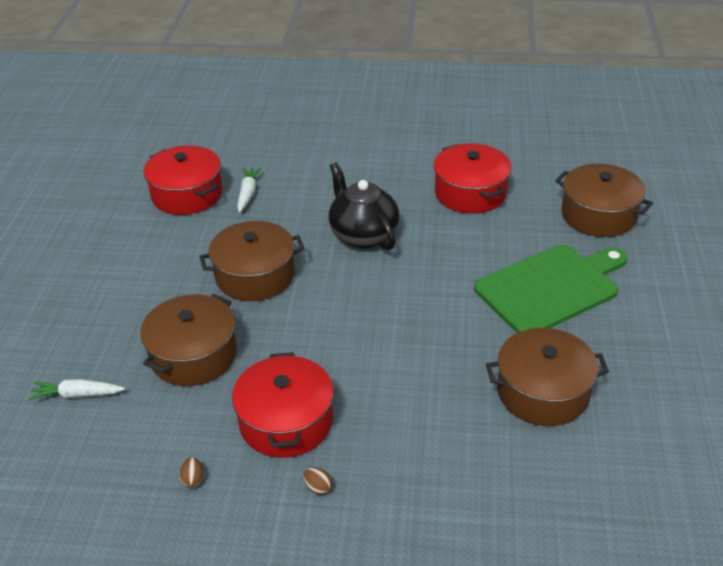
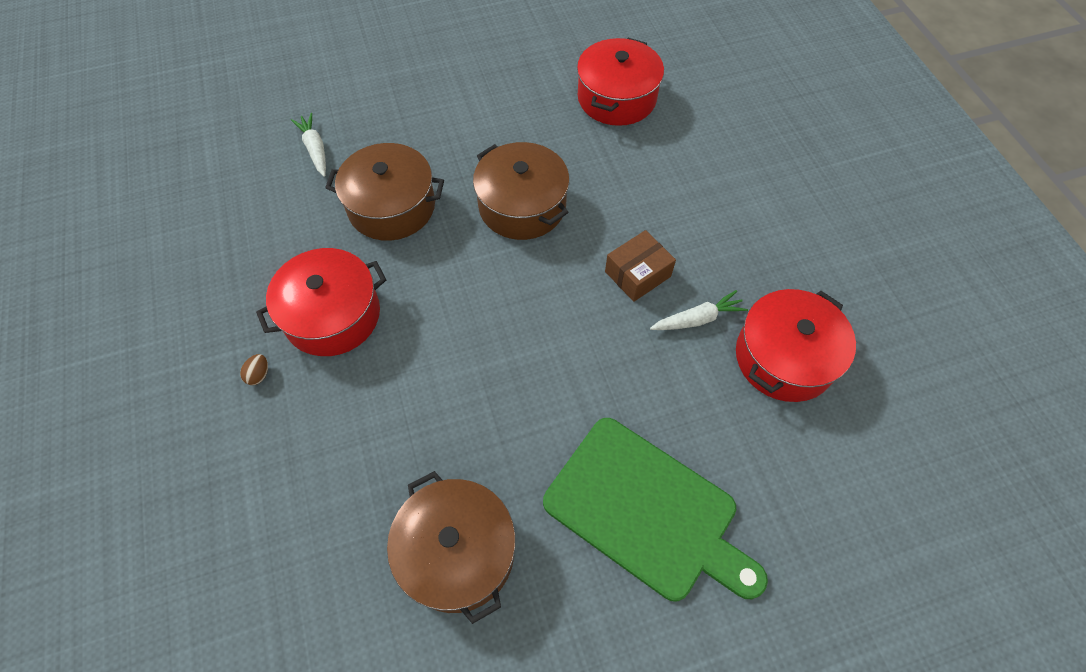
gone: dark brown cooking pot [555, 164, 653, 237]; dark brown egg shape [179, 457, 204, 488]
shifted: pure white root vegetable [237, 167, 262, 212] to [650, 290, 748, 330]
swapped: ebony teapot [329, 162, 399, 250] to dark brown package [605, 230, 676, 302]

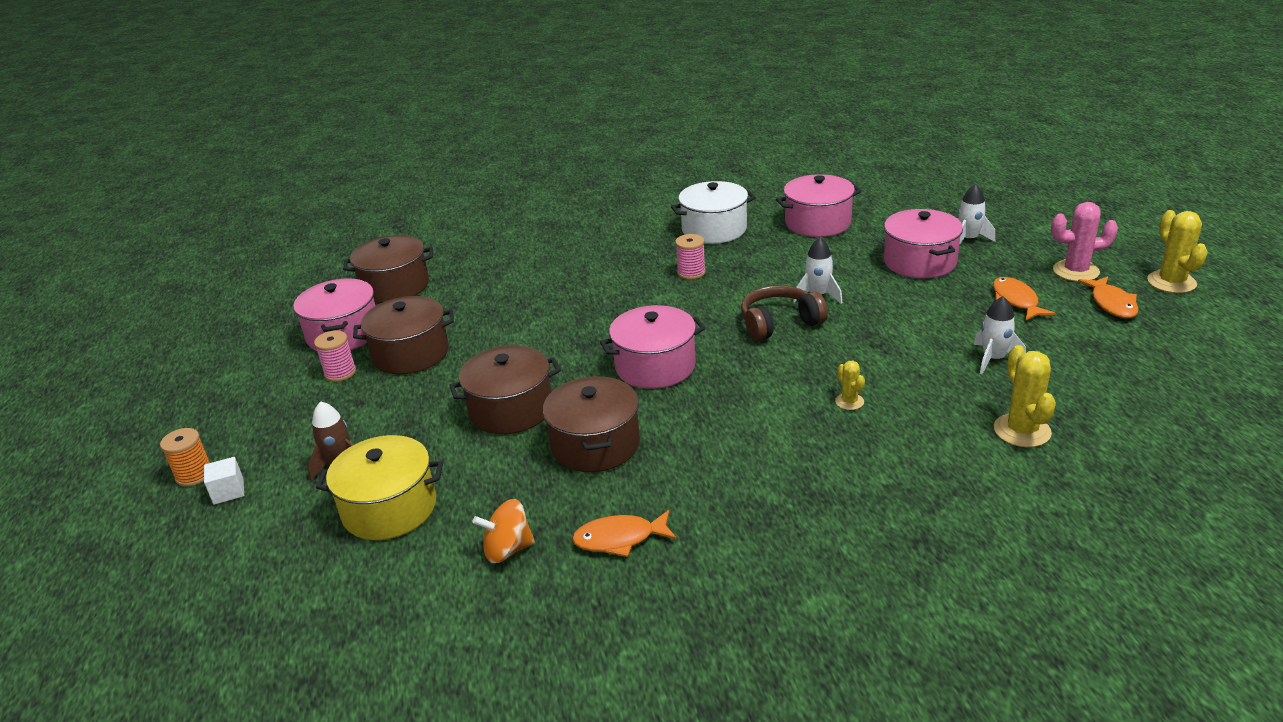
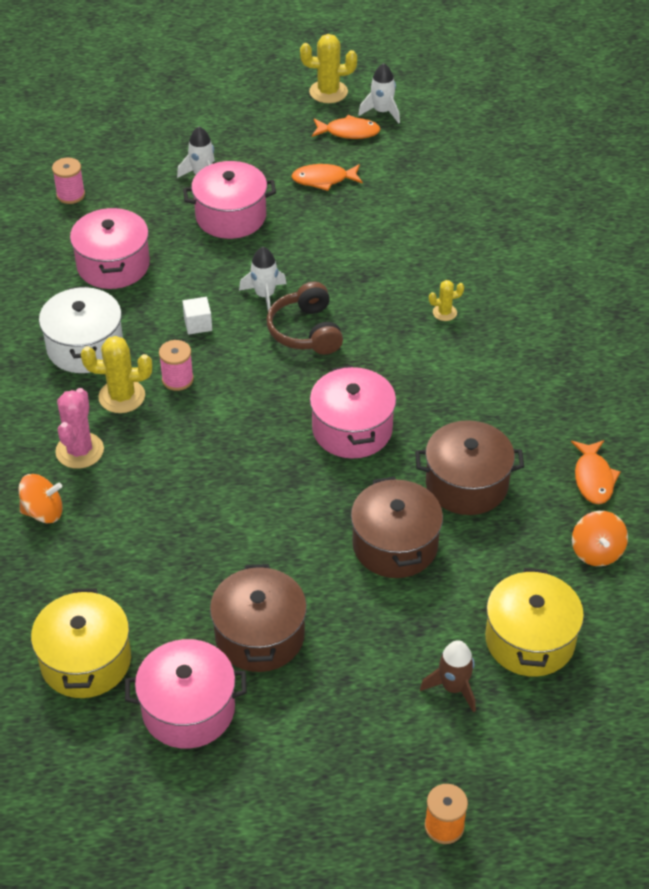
new: bright orange spinning top [18, 474, 63, 523]
shifted: rose-pink prickly plant [1051, 202, 1118, 282] to [55, 388, 104, 469]; pure white spaceship [974, 296, 1026, 374] to [358, 63, 400, 123]; rose-pink bobbin [314, 331, 356, 382] to [52, 157, 85, 204]; golden prickly plant [994, 345, 1056, 447] to [81, 336, 152, 413]; pure white block [204, 457, 244, 505] to [182, 297, 212, 335]
repainted: dark brown cooking pot [343, 235, 433, 303] to golden cooking pot [31, 588, 131, 698]

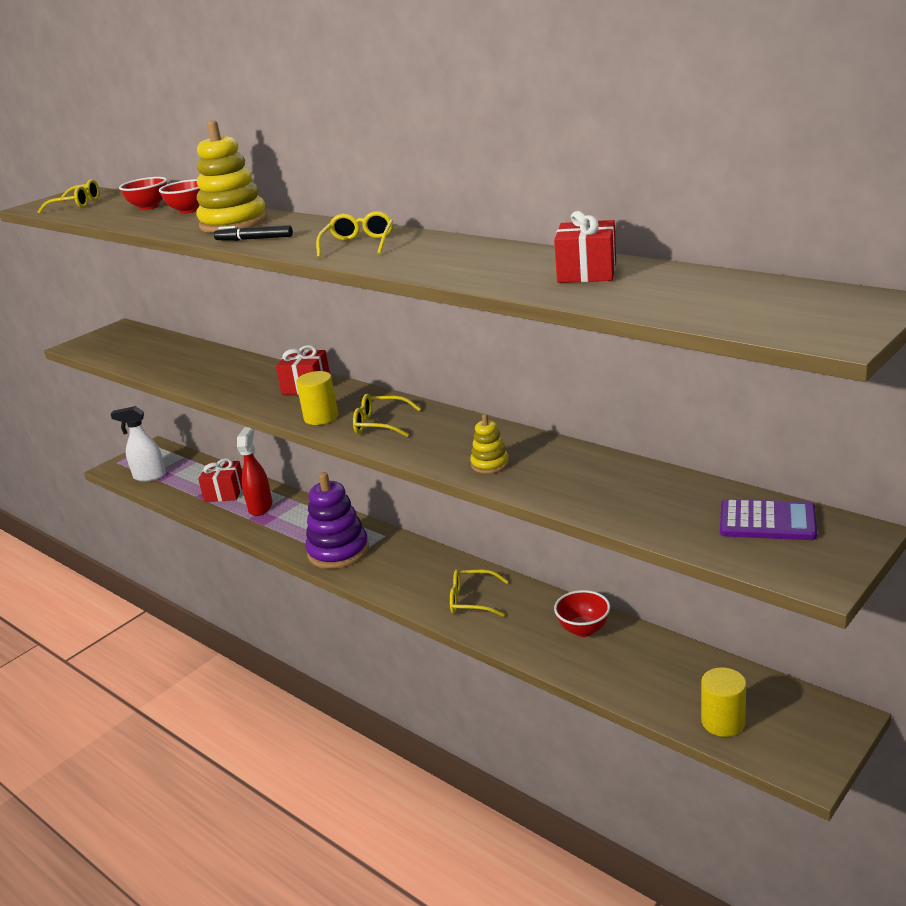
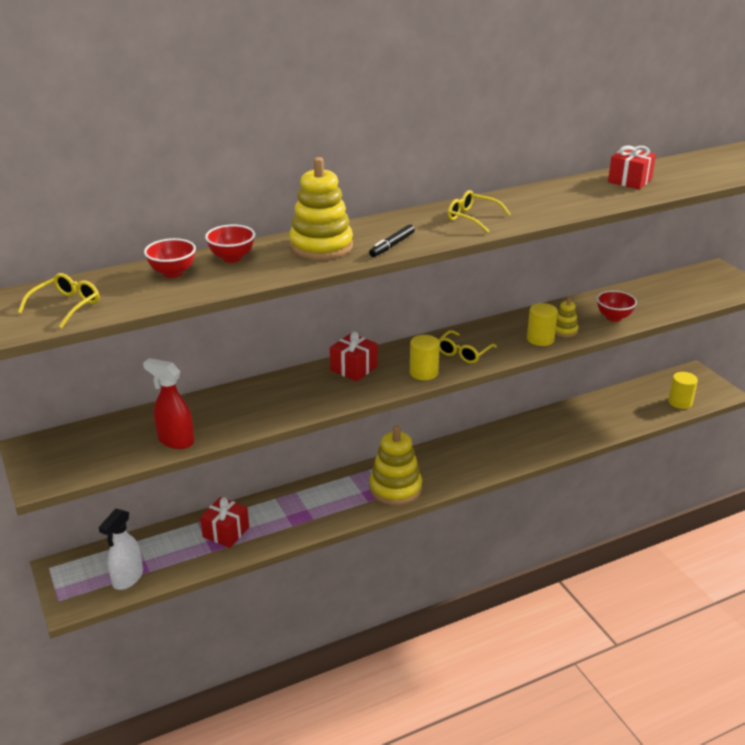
gone: violet pocket calculator [720, 499, 817, 540]; golden glasses [450, 569, 509, 617]
new: golden solid cylinder [527, 303, 558, 346]
shifted: red spray bottle [237, 427, 272, 516] to [143, 358, 194, 449]; red serving bowl [554, 590, 610, 637] to [597, 290, 637, 322]
repainted: violet stacking rings [305, 472, 369, 569] to golden stacking rings [369, 425, 422, 506]

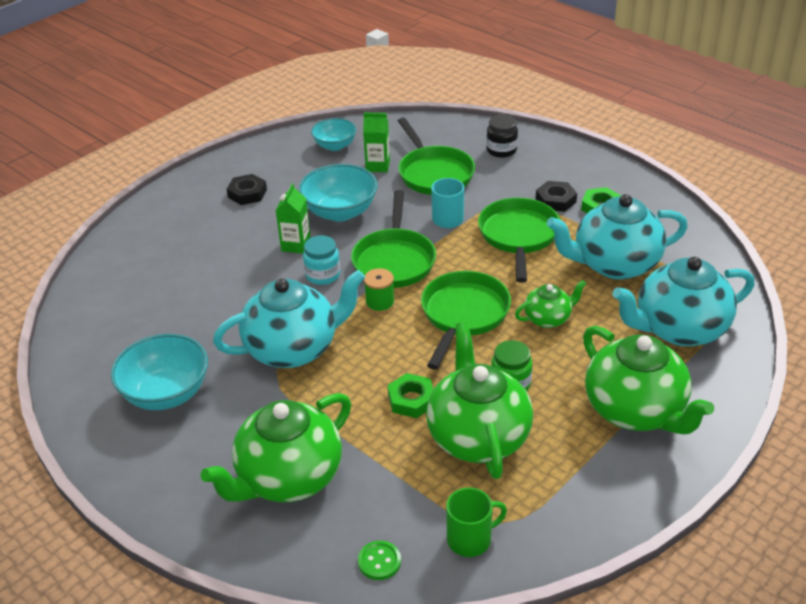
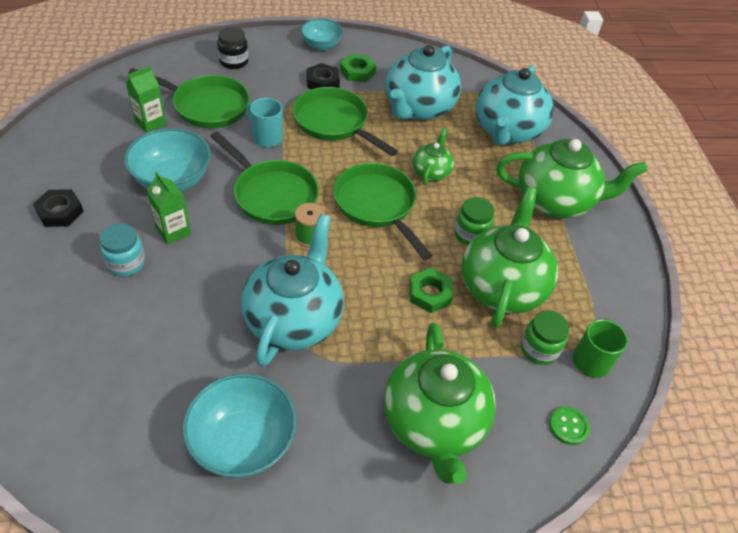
new: emerald preserve jar [521, 310, 569, 365]
shifted: aqua serving bowl [311, 118, 357, 151] to [301, 19, 343, 50]; aqua preserve jar [303, 235, 340, 285] to [100, 223, 145, 277]
rotated: emerald teapot [426, 322, 533, 479] = [461, 187, 558, 328] 75 degrees clockwise

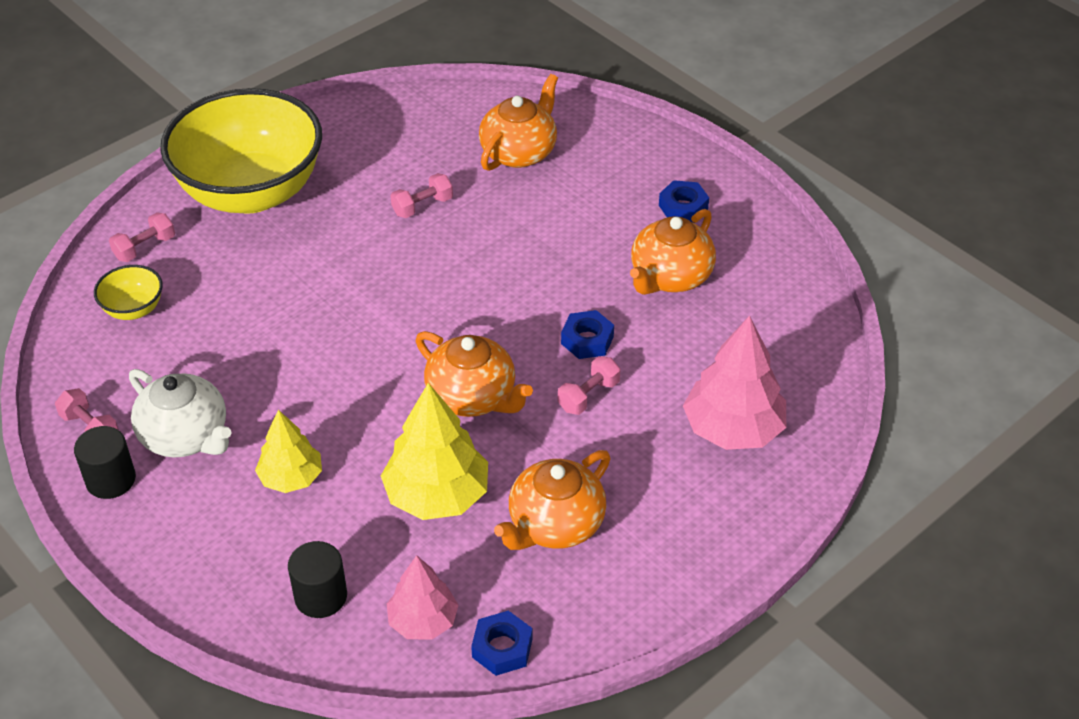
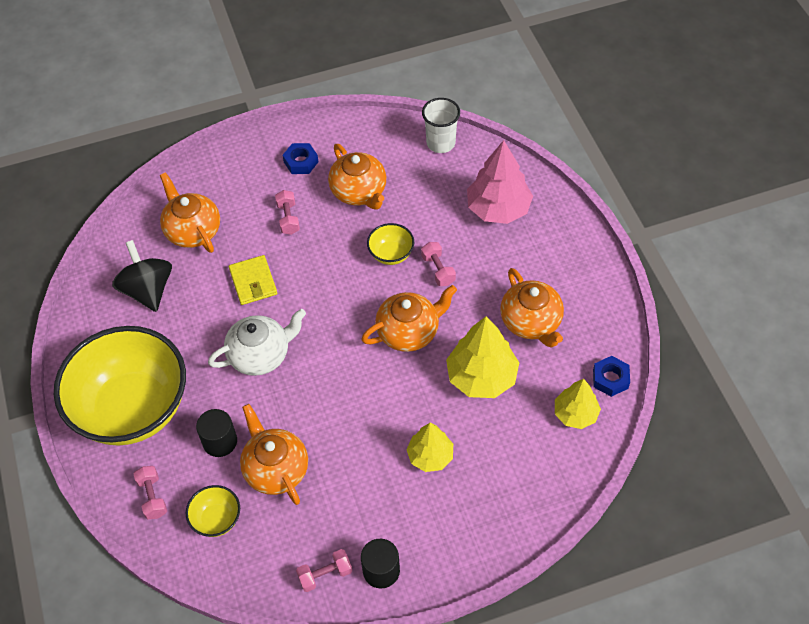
new: pure white cup [422, 98, 460, 153]; ebony spinning top [112, 240, 172, 312]; golden wallet [229, 255, 277, 305]; bright orange teapot [240, 404, 308, 505]
shifted: rose-pink dumbbell [390, 173, 453, 218] to [275, 190, 300, 235]; pure white teapot [129, 369, 231, 458] to [208, 309, 306, 376]; ebony solid cylinder [288, 541, 347, 618] to [196, 409, 237, 457]
swapped: blue nut [561, 310, 614, 359] to golden serving bowl [367, 223, 414, 265]
repainted: rose-pink tree [387, 555, 458, 640] to golden tree [555, 379, 601, 429]

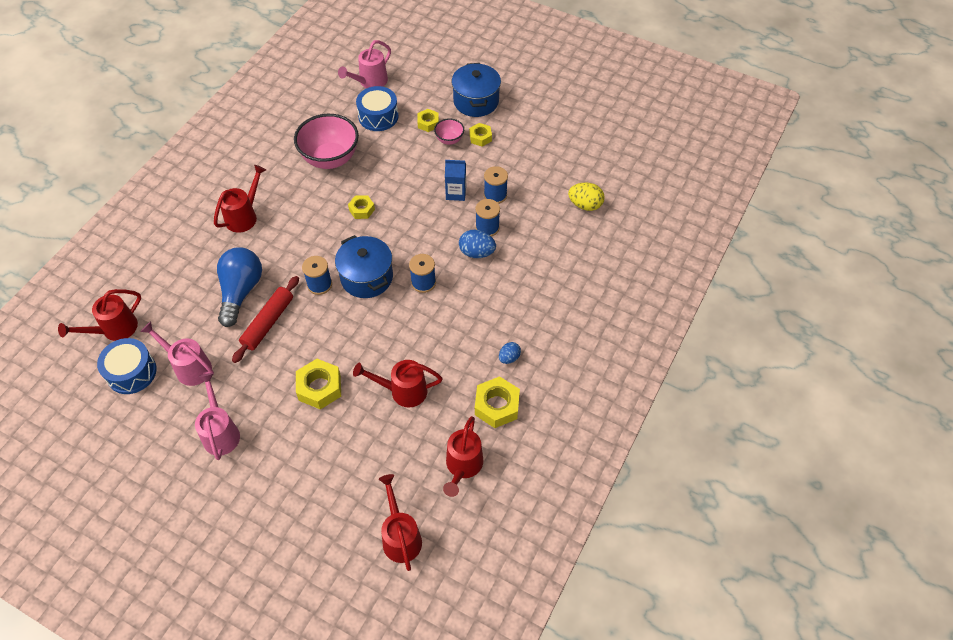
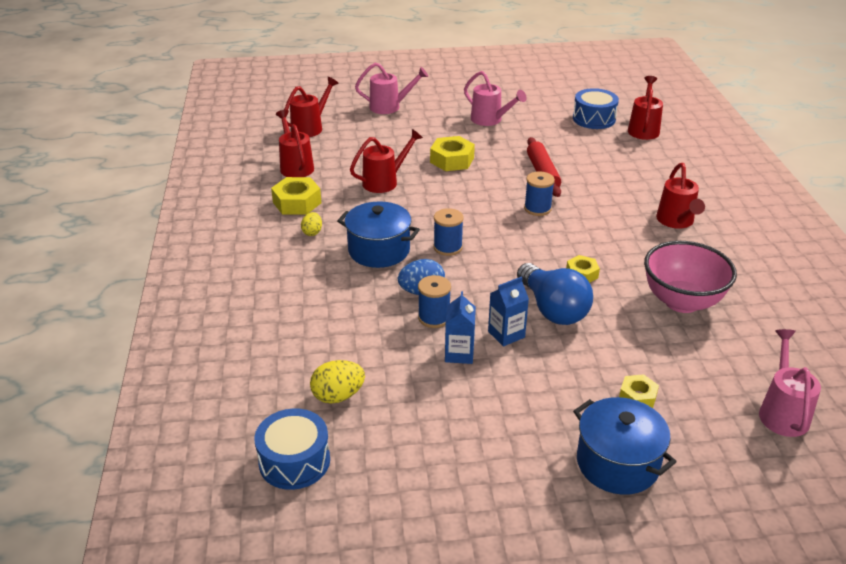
gone: rose-pink serving bowl [434, 118, 464, 145]; golden nut [469, 123, 492, 147]
shifted: blue snare drum [356, 86, 398, 131] to [254, 409, 330, 490]; blue cooking pot [335, 235, 393, 298] to [337, 201, 420, 268]; blue lightbulb [217, 247, 262, 327] to [517, 263, 593, 325]; rose-pink watering pot [140, 321, 214, 386] to [355, 63, 428, 114]
swapped: blue bobbin [484, 166, 508, 204] to blue carton [445, 291, 476, 364]
repainted: blue egg shape [499, 342, 521, 364] to golden egg shape [301, 212, 322, 236]
rotated: red watering pot [379, 474, 422, 571] = [284, 77, 339, 137] 90 degrees counterclockwise

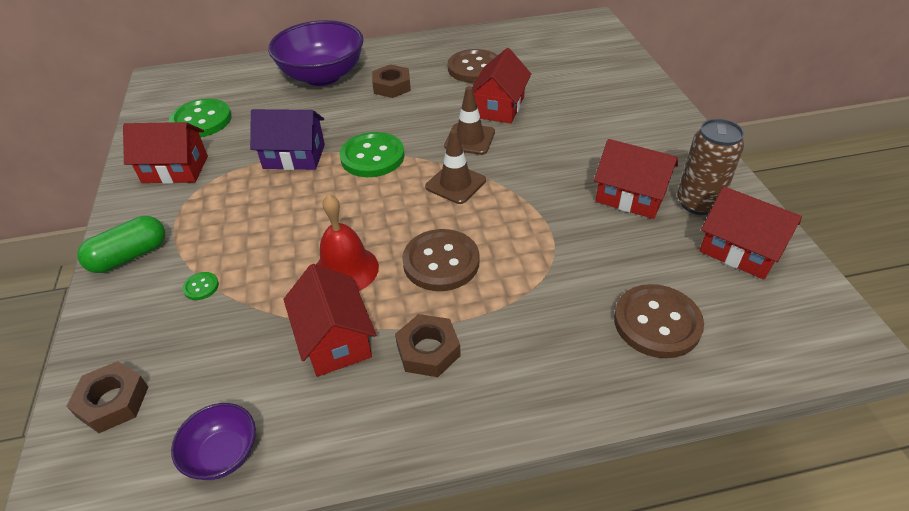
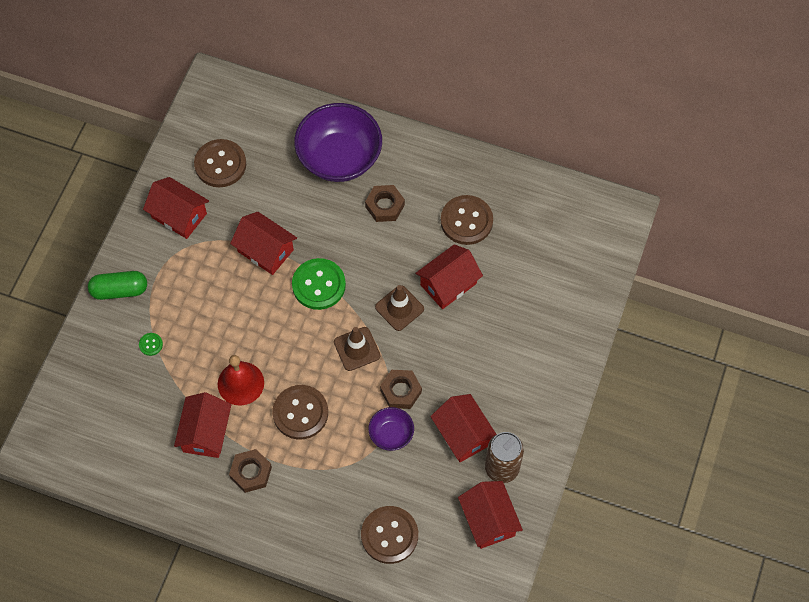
shifted: dark brown nut [66, 361, 148, 433] to [380, 370, 422, 409]; violet serving bowl [171, 403, 256, 480] to [368, 407, 414, 451]
repainted: emerald button [169, 98, 232, 137] to dark brown button [194, 139, 246, 187]; violet house [250, 109, 325, 170] to red house [230, 212, 297, 275]

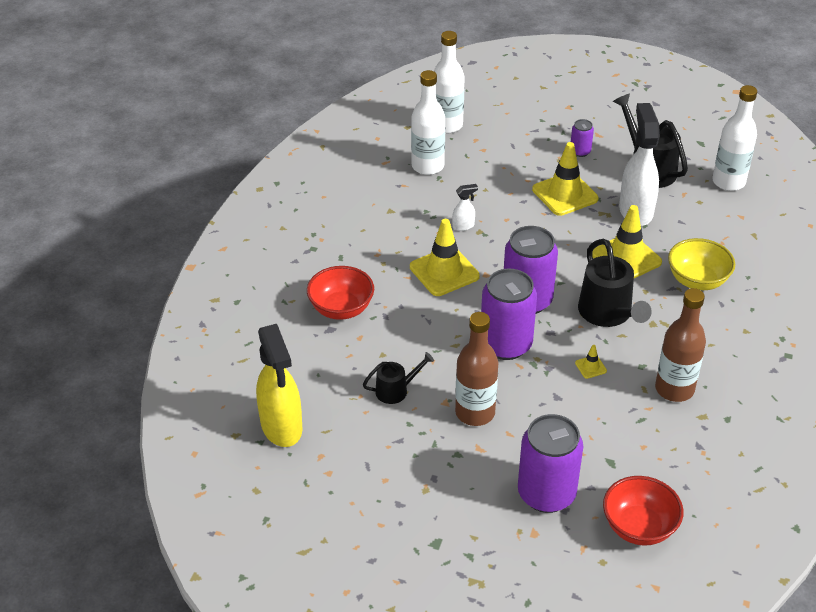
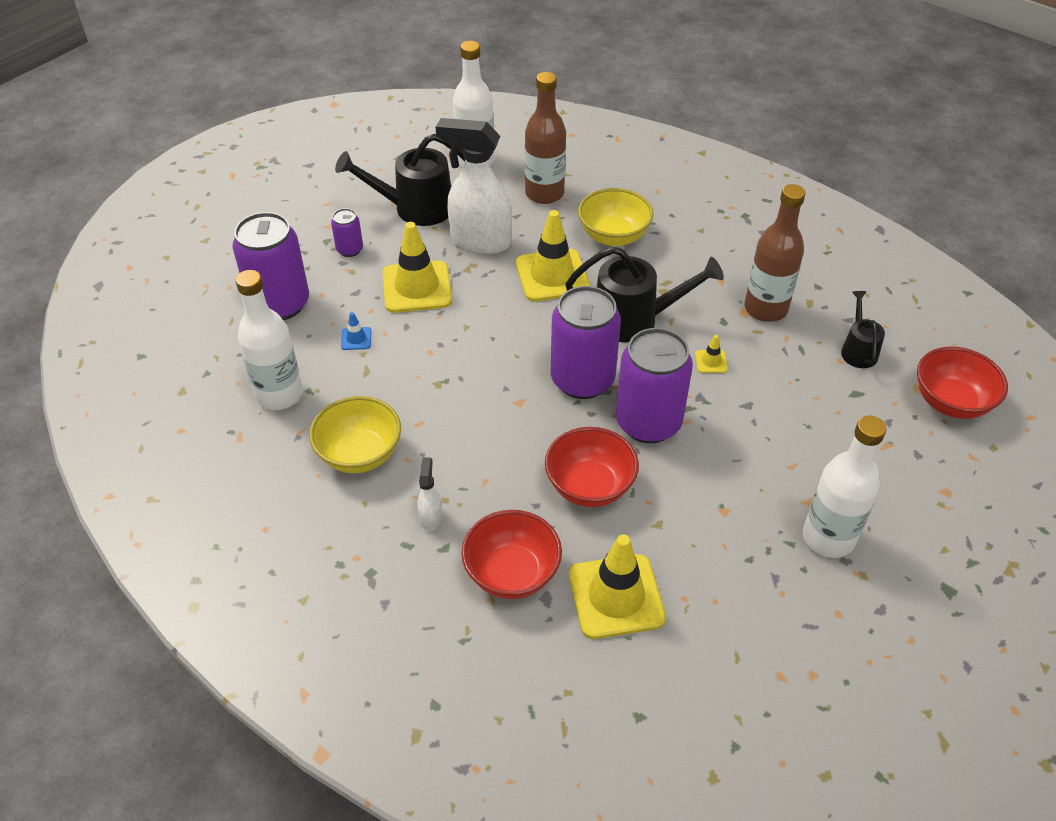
gone: golden spray bottle [256, 324, 303, 447]
new: blue safety cone [341, 312, 371, 350]; golden serving bowl [309, 396, 401, 473]; red serving bowl [545, 427, 639, 507]
shifted: pure white drink bottle [434, 31, 465, 133] to [803, 415, 887, 558]; pure white spray bottle [452, 184, 478, 231] to [418, 457, 442, 531]; golden safety cone [410, 219, 480, 296] to [569, 534, 666, 639]; dark brown drink bottle [455, 312, 499, 426] to [525, 72, 566, 204]; ebony watering pot [363, 352, 434, 404] to [841, 291, 885, 368]; violet can [518, 414, 584, 513] to [232, 212, 309, 320]

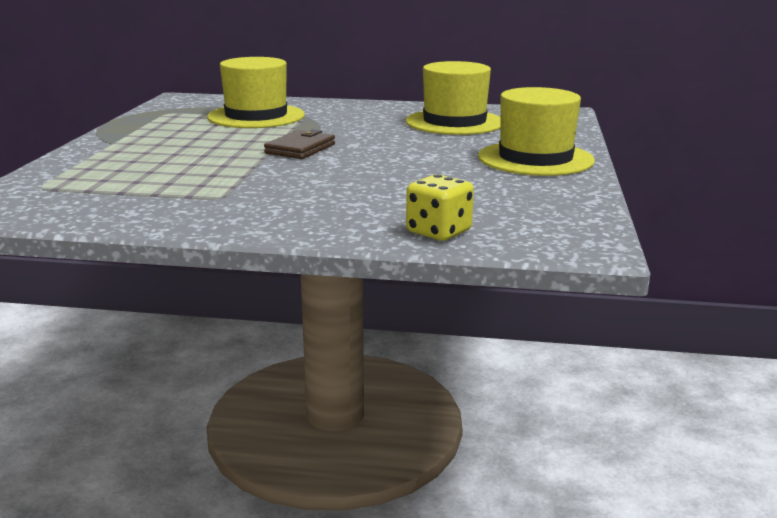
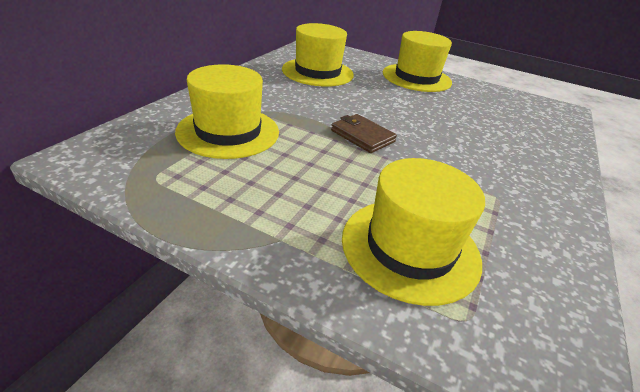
gone: golden die [406, 174, 474, 241]
new: golden hat [342, 158, 485, 306]

